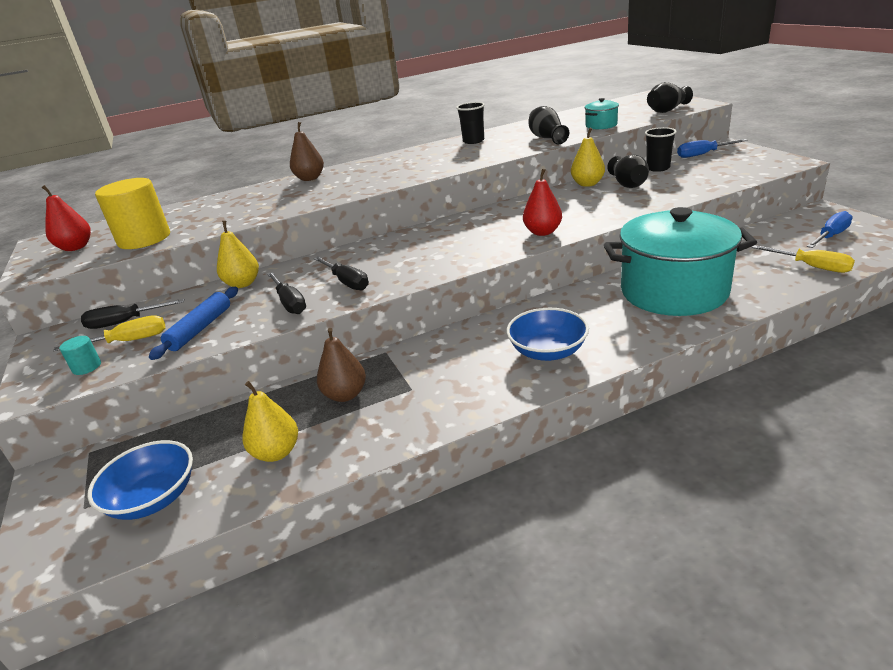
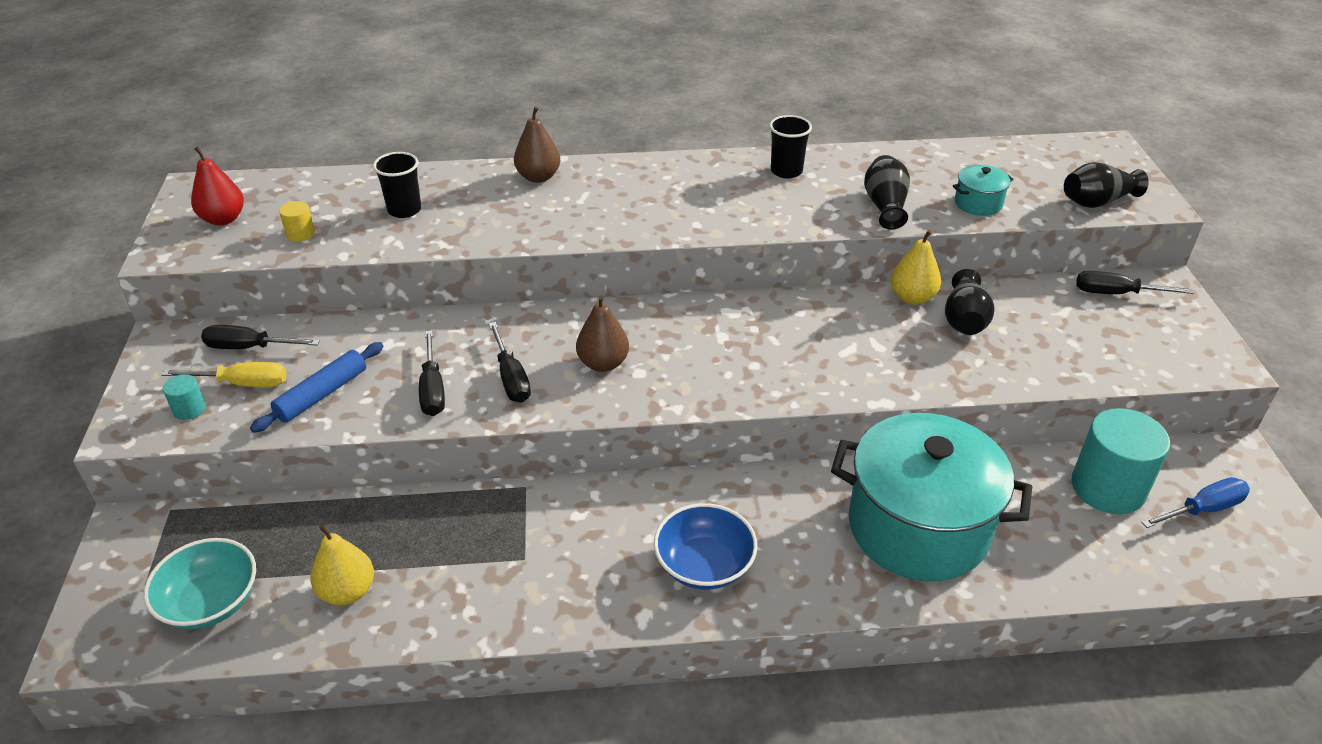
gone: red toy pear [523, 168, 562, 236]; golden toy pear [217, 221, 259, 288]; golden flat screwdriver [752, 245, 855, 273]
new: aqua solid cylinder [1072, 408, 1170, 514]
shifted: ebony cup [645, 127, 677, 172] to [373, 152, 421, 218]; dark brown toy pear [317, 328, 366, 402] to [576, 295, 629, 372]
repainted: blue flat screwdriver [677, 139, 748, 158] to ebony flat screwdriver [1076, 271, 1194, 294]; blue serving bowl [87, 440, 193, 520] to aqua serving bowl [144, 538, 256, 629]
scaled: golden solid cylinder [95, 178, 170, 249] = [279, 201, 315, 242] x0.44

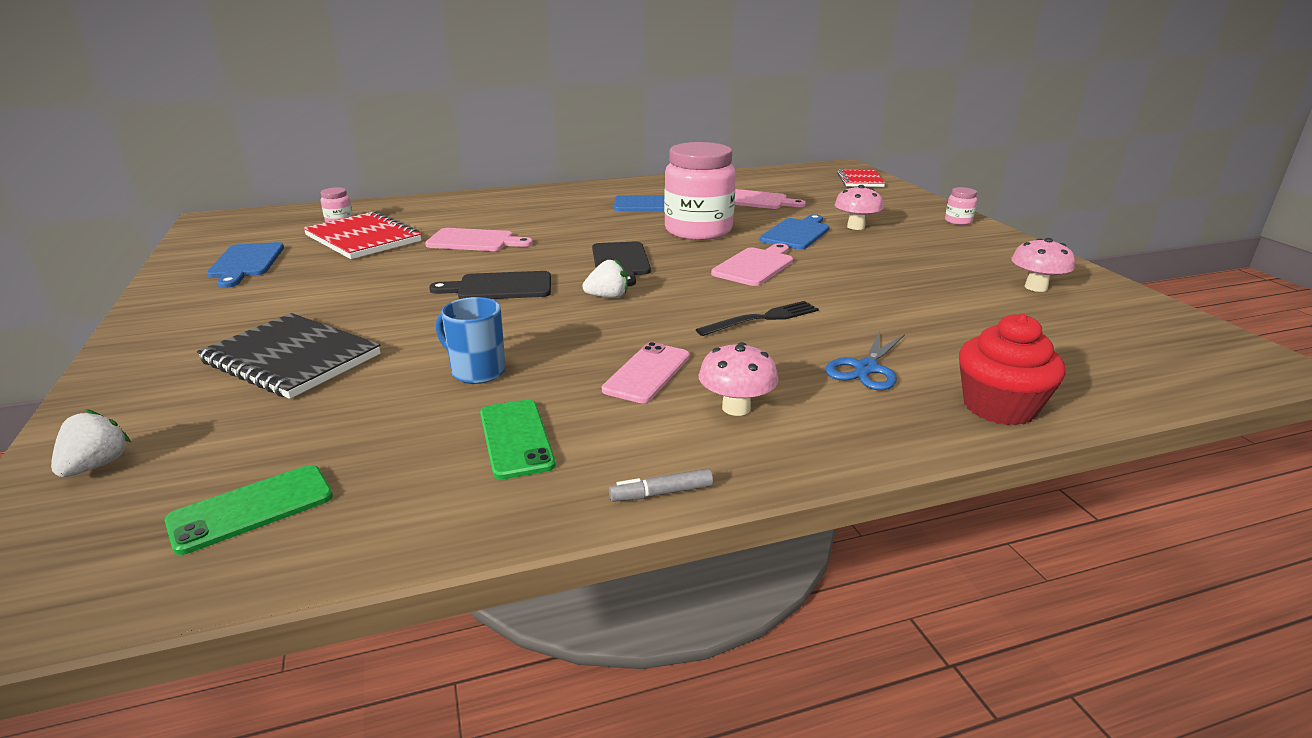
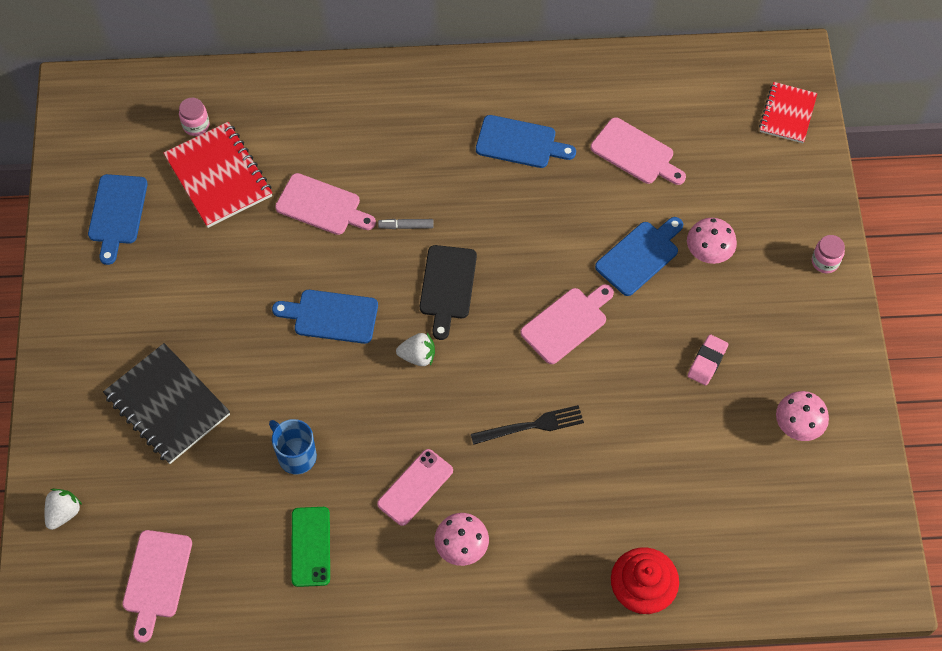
gone: rose-pink preserve jar [664, 142, 736, 240]; blue shears [825, 331, 905, 390]
new: rose-pink eraser [688, 334, 728, 386]
shifted: grey marker [609, 469, 713, 502] to [378, 219, 434, 229]
swapped: emerald smartphone [165, 465, 333, 555] to rose-pink chopping board [123, 530, 192, 643]
repainted: ebony chopping board [429, 271, 551, 299] to blue chopping board [272, 290, 378, 344]

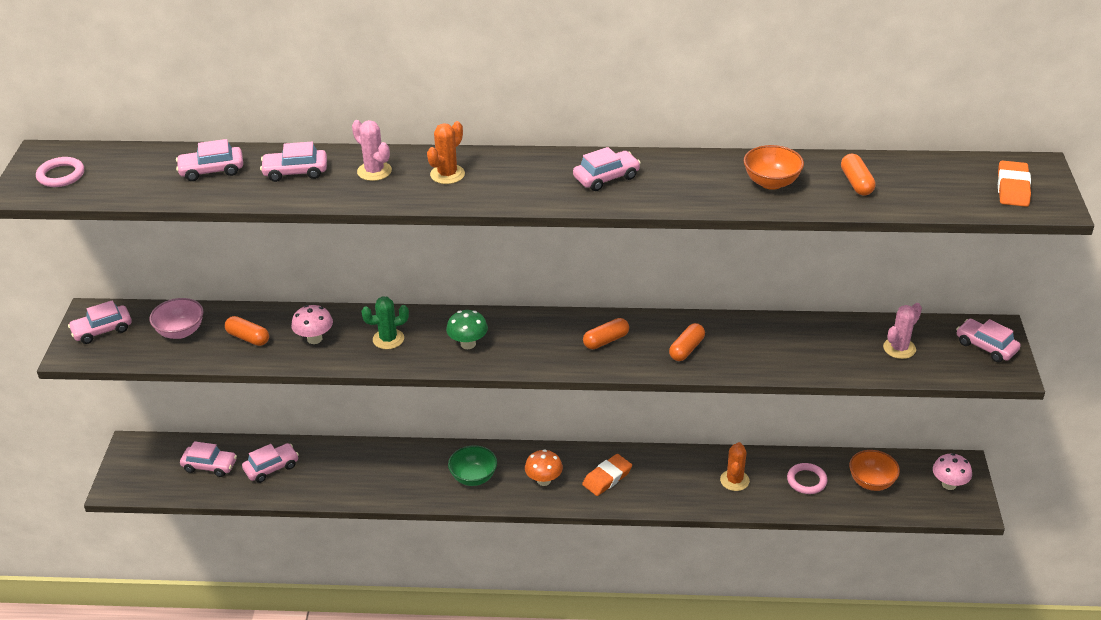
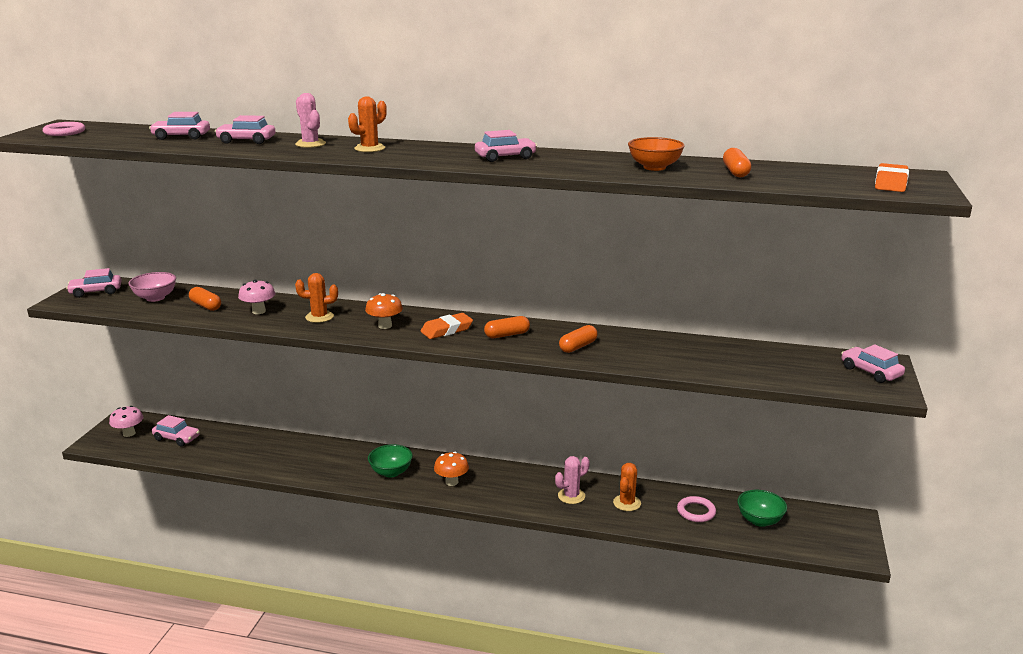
gone: rose-pink toy car [242, 443, 299, 483]
shifted: rose-pink prickly plant [883, 303, 922, 359] to [555, 456, 590, 504]; rose-pink fungus [933, 453, 972, 490] to [109, 406, 144, 437]; bright orange eraser [582, 454, 632, 496] to [421, 313, 473, 339]
repainted: emerald prickly plant [361, 296, 409, 349] to bright orange prickly plant [295, 273, 338, 323]; emerald fungus [446, 310, 488, 349] to bright orange fungus [365, 293, 403, 329]; bright orange serving bowl [849, 450, 900, 491] to emerald serving bowl [737, 490, 787, 527]

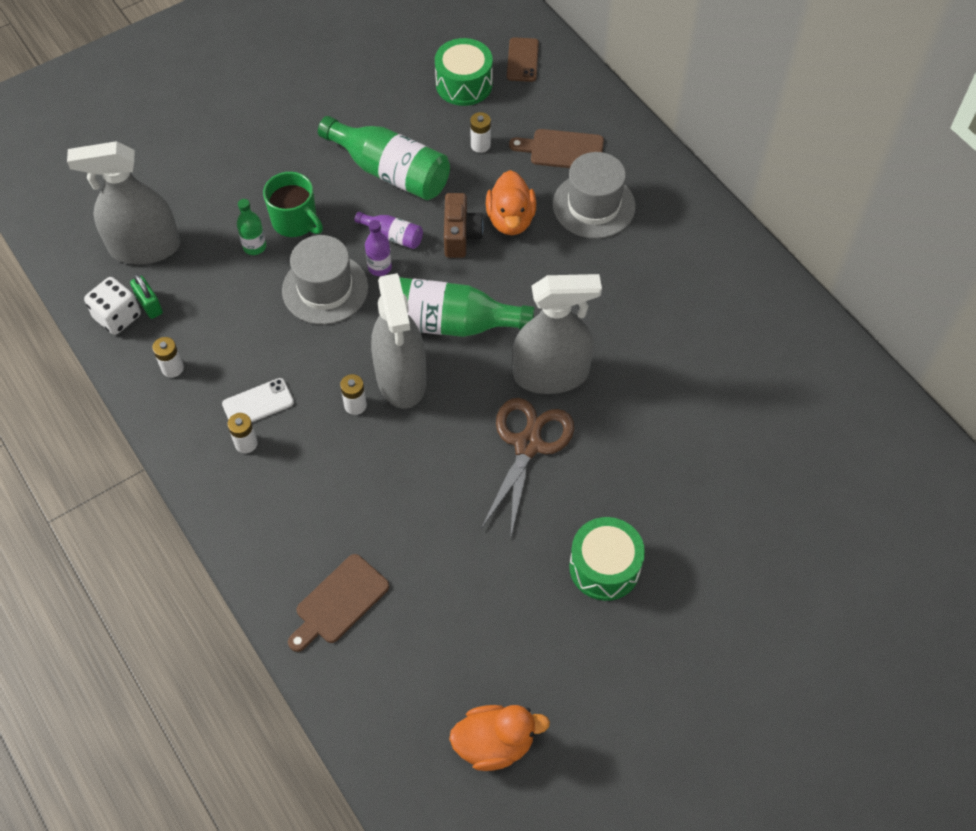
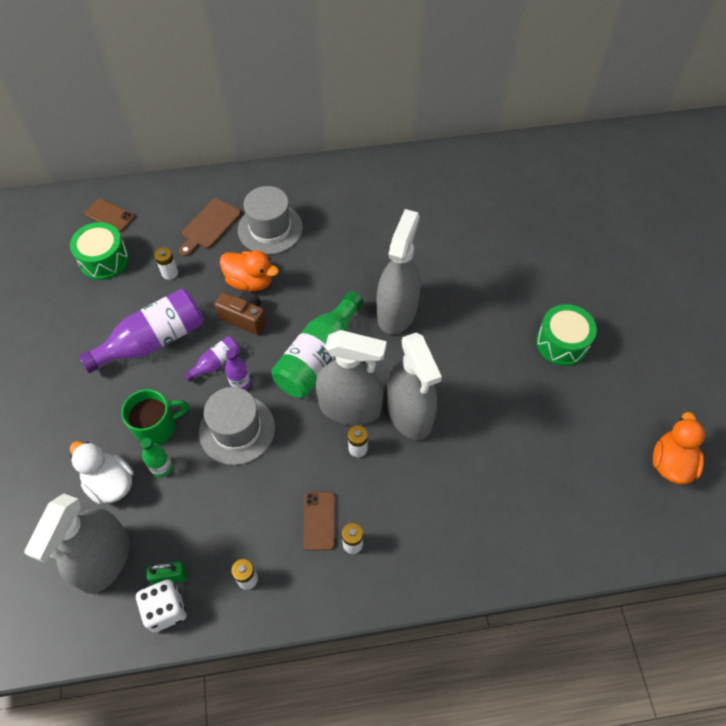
gone: dark brown shears [481, 398, 574, 536]; dark brown chopping board [288, 554, 389, 652]
new: grey spray bottle [387, 332, 442, 440]; pure white duck [70, 441, 134, 504]
repainted: emerald drink bottle [318, 116, 450, 200] to violet drink bottle [79, 289, 204, 373]; pure white smartphone [222, 378, 294, 422] to dark brown smartphone [303, 492, 335, 551]

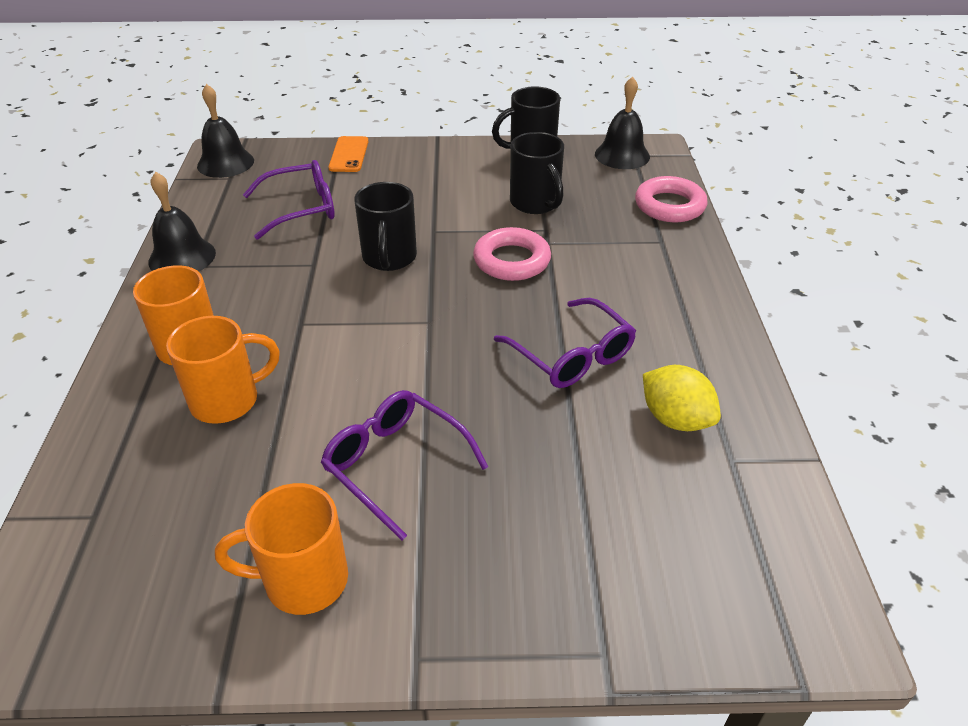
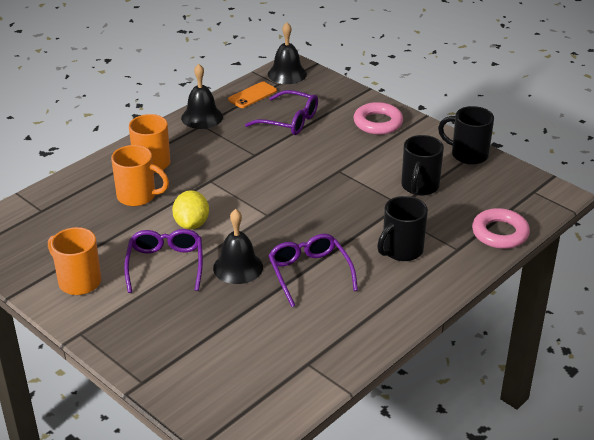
shifted: ebony school bell [595, 76, 650, 169] to [213, 209, 263, 284]; bright orange smartphone [328, 136, 369, 172] to [228, 82, 277, 108]; ebony coffee mug [354, 182, 417, 271] to [377, 196, 428, 261]; rose-pink torus [473, 227, 551, 281] to [353, 102, 403, 135]; golden lemon [643, 365, 721, 431] to [172, 190, 209, 230]
rotated: violet glasses [494, 298, 636, 388] = [268, 234, 358, 307] 150 degrees clockwise

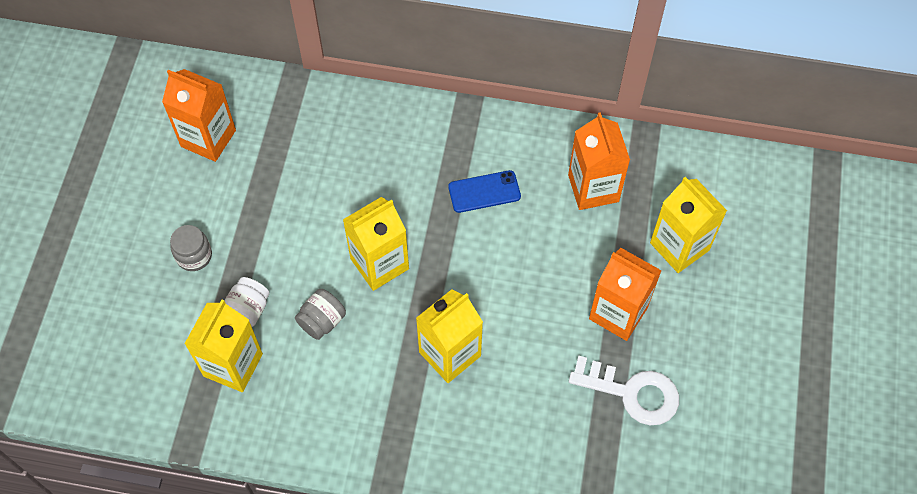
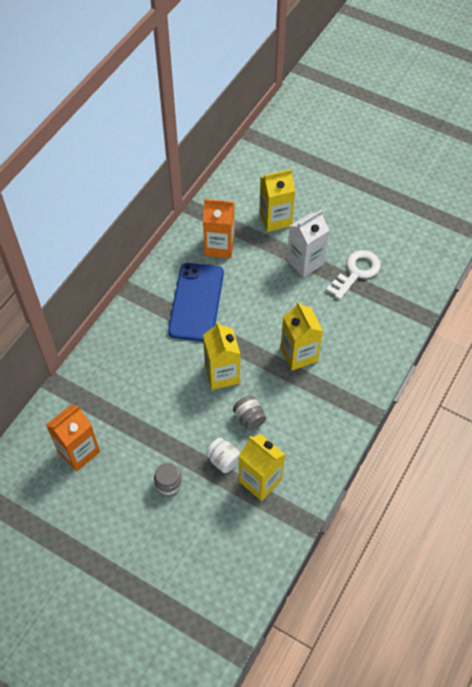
repainted: bright orange carton [589, 248, 662, 341] to pure white carton [287, 210, 330, 277]
scaled: blue smartphone [448, 170, 521, 213] = [168, 263, 224, 341] x1.94

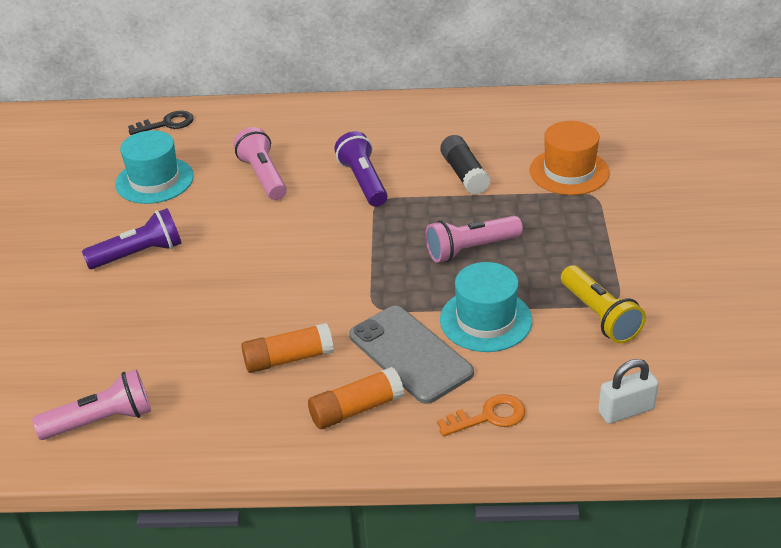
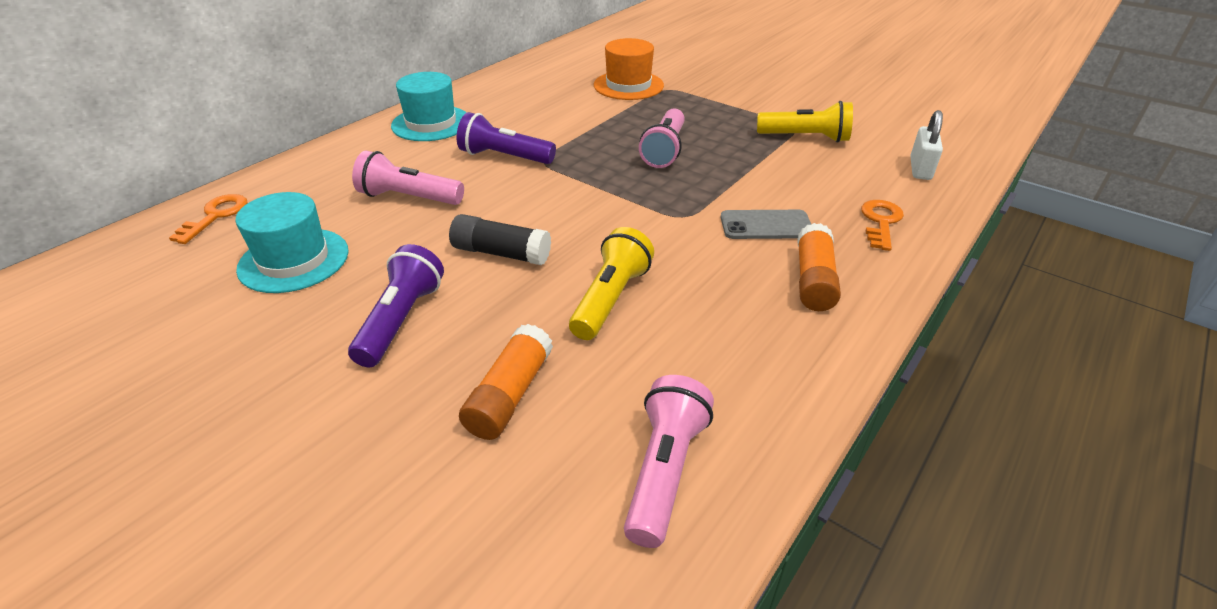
new: golden torch [569, 227, 654, 340]
shifted: ebony stick of glue [440, 135, 491, 195] to [449, 214, 551, 265]; aqua hat [440, 262, 532, 352] to [391, 72, 467, 141]; bright orange stick of glue [241, 323, 334, 373] to [459, 324, 553, 440]
repainted: ebony key [128, 111, 194, 135] to bright orange key [169, 194, 248, 244]
scaled: grey smartphone [349, 306, 474, 404] = [721, 210, 811, 239] x0.65

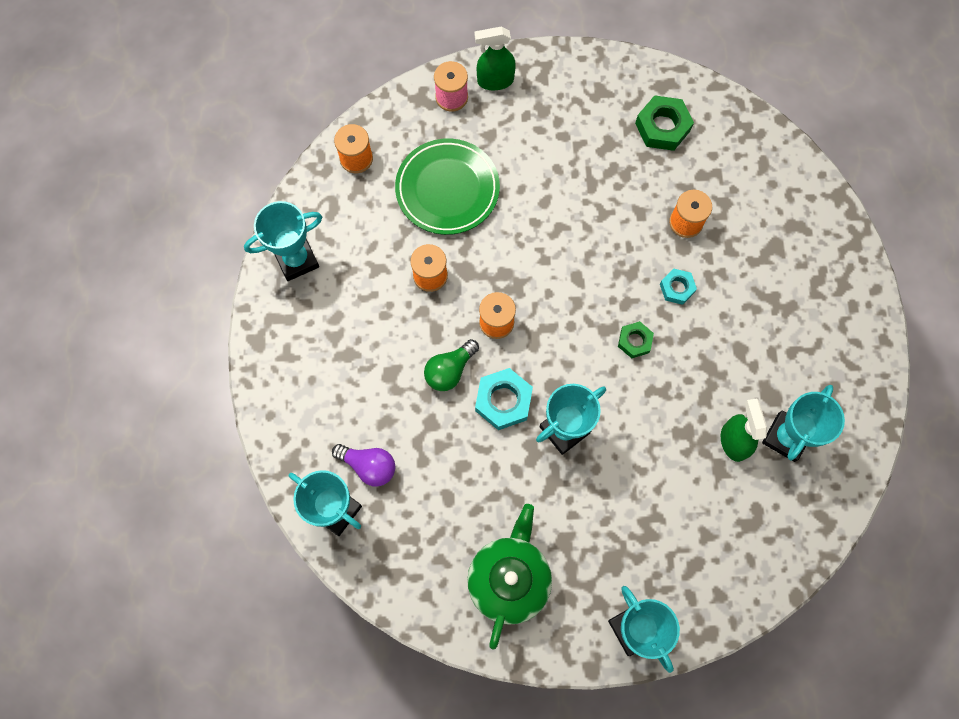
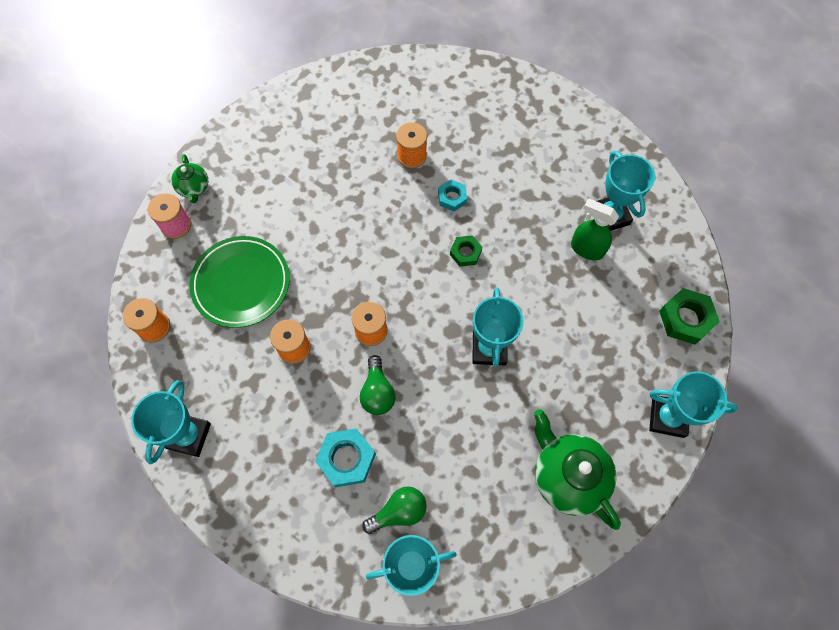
shifted: emerald nut [635, 95, 694, 151] to [659, 288, 720, 345]; aqua nut [475, 368, 533, 430] to [315, 428, 376, 487]
swapped: emerald spray bottle [474, 27, 516, 91] to emerald teapot [171, 154, 208, 203]
repainted: violet lightbulb [332, 444, 395, 487] to emerald lightbulb [362, 486, 427, 534]

